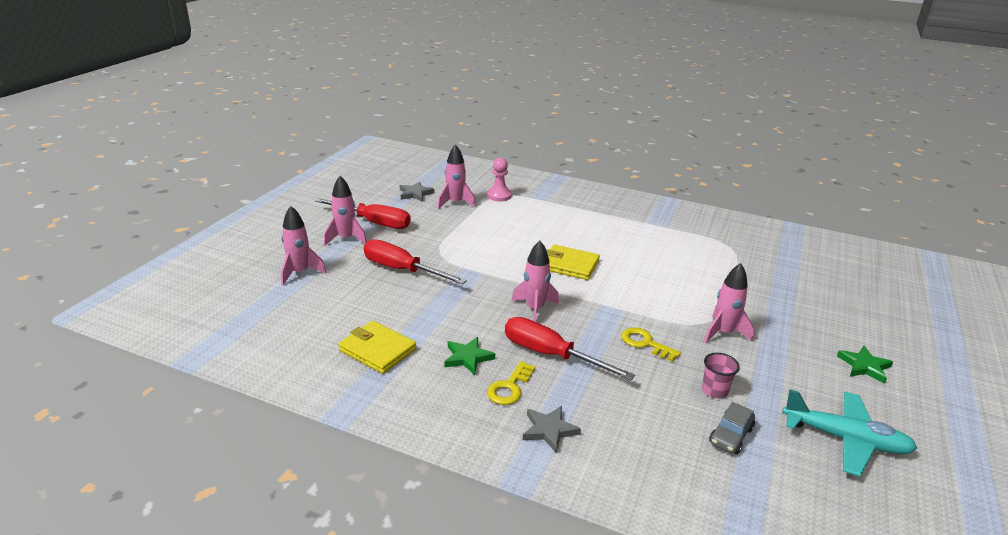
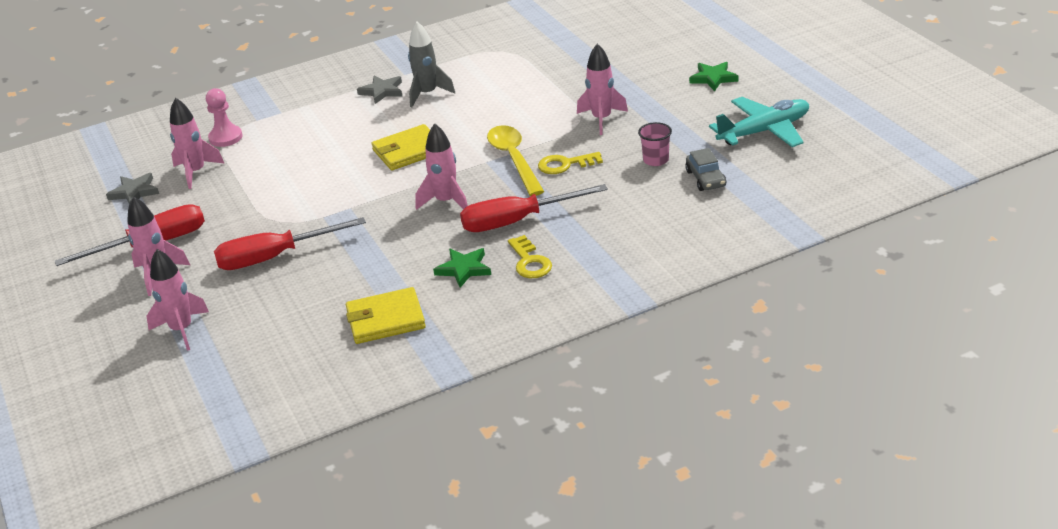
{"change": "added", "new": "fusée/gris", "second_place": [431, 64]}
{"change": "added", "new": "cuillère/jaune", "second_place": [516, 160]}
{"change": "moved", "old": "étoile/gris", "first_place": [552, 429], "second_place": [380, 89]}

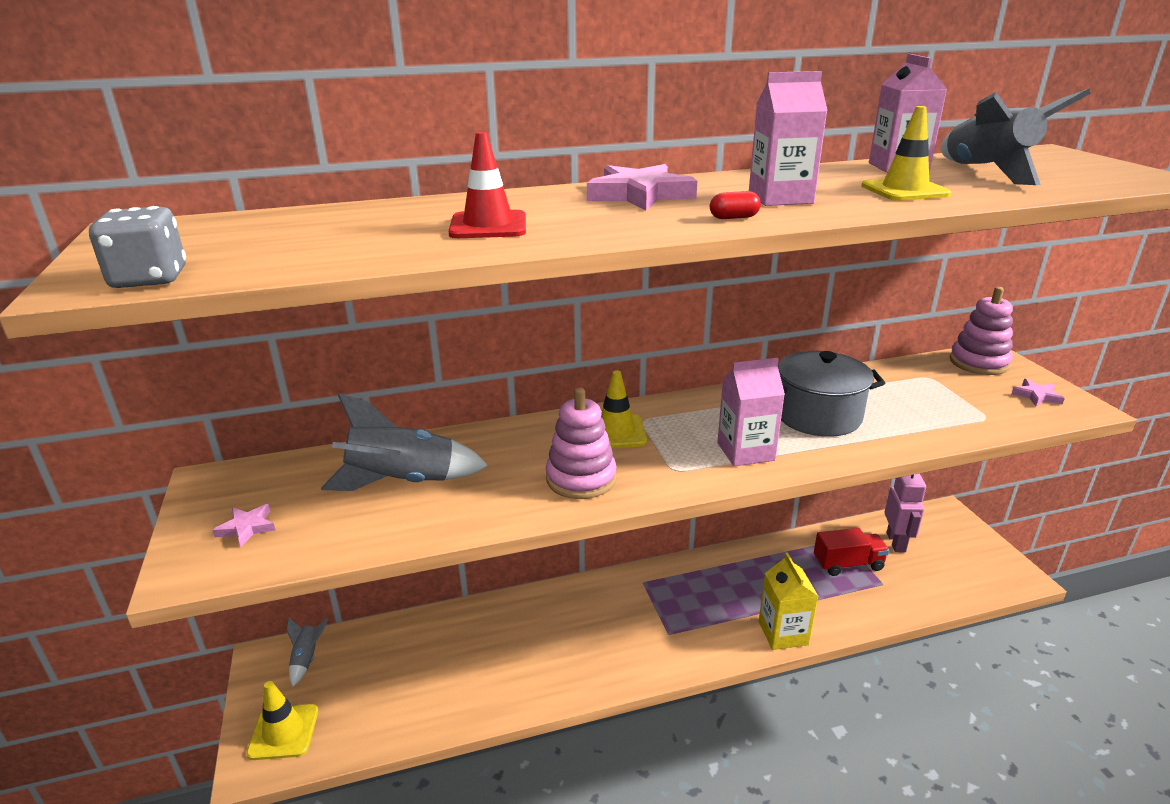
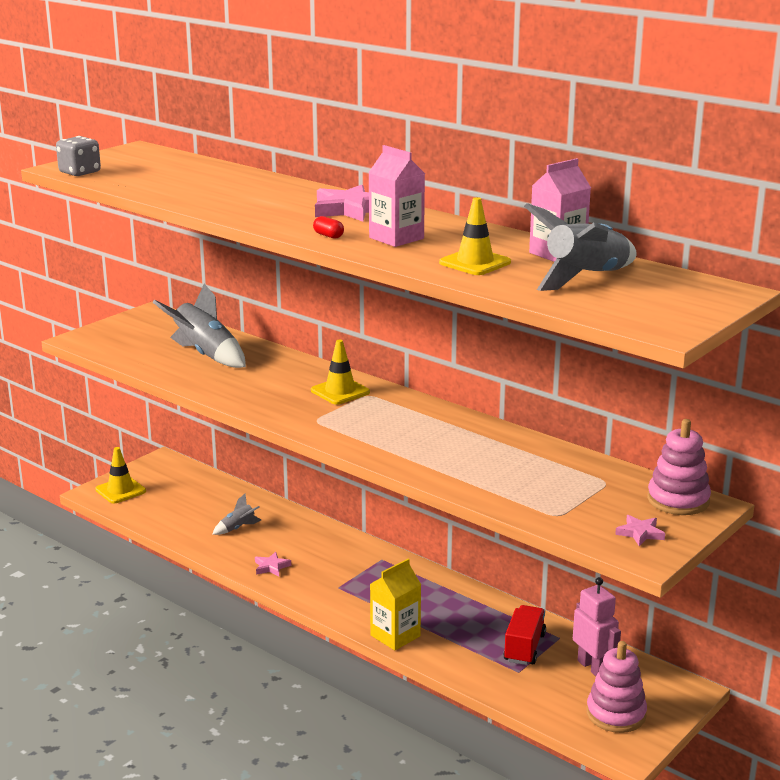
{"change": "removed", "old": "cône de chantier/rouge", "first_place": [487, 185]}
{"change": "removed", "old": "brique de lait/rose", "first_place": [751, 412]}
{"change": "removed", "old": "marmite/gris", "first_place": [831, 394]}
{"change": "moved", "old": "étoile/rose", "first_place": [244, 525], "second_place": [273, 564]}
{"change": "moved", "old": "fusée/gris", "first_place": [307, 652], "second_place": [237, 514]}
{"change": "moved", "old": "jouet à empiler/rose", "first_place": [581, 443], "second_place": [616, 687]}
{"change": "turned", "old": "camion/rouge", "first_place": [851, 552], "second_place": [524, 635], "degrees": -120}
{"change": "turned", "old": "robot/rose", "first_place": [905, 513], "second_place": [597, 626], "degrees": -90}

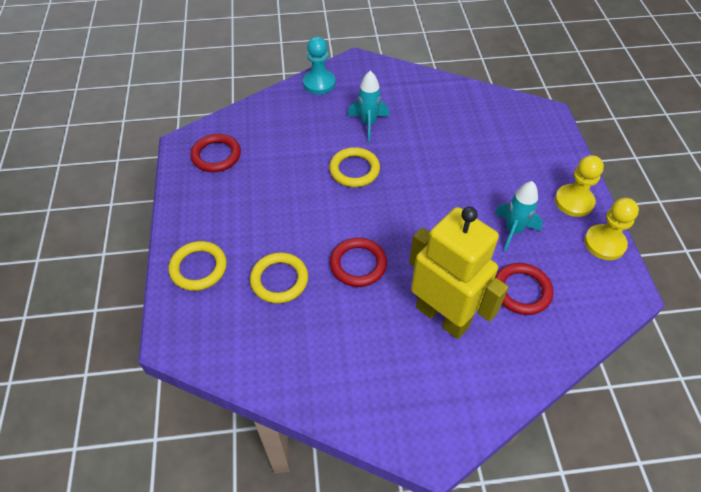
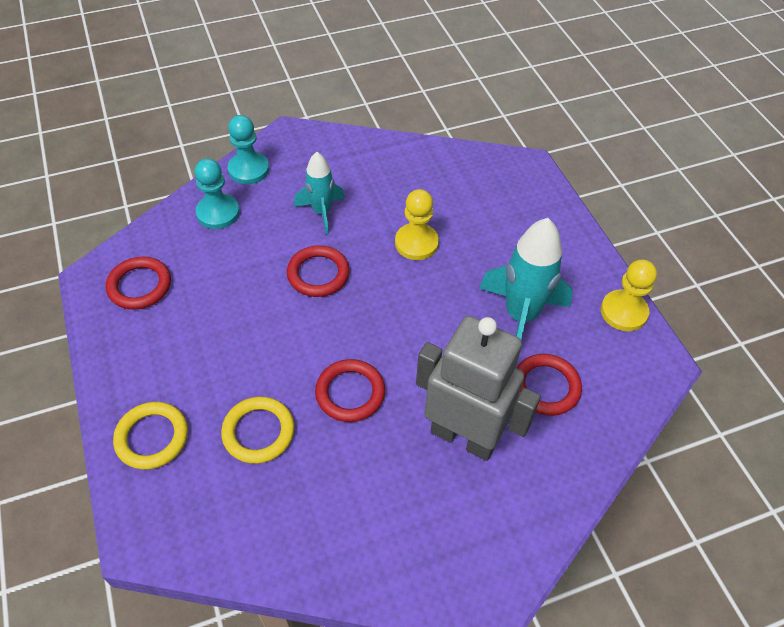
{"change": "added", "new": "pion/turquoise", "second_place": [217, 193]}
{"change": "moved", "old": "pion/jaune", "first_place": [579, 186], "second_place": [417, 224]}
{"change": "recoloured", "old": "anneau/jaune", "new": "anneau/rouge", "first_place": [354, 167], "second_place": [318, 271]}
{"change": "recoloured", "old": "robot/jaune", "new": "robot/gris", "first_place": [458, 273], "second_place": [478, 388]}
{"change": "resized", "old": "fusée/turquoise", "first_place": [519, 216], "second_place": [526, 278], "factor": 1.62}

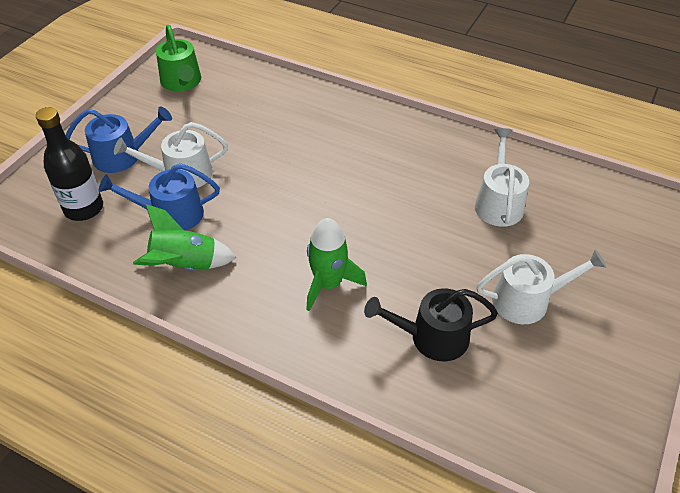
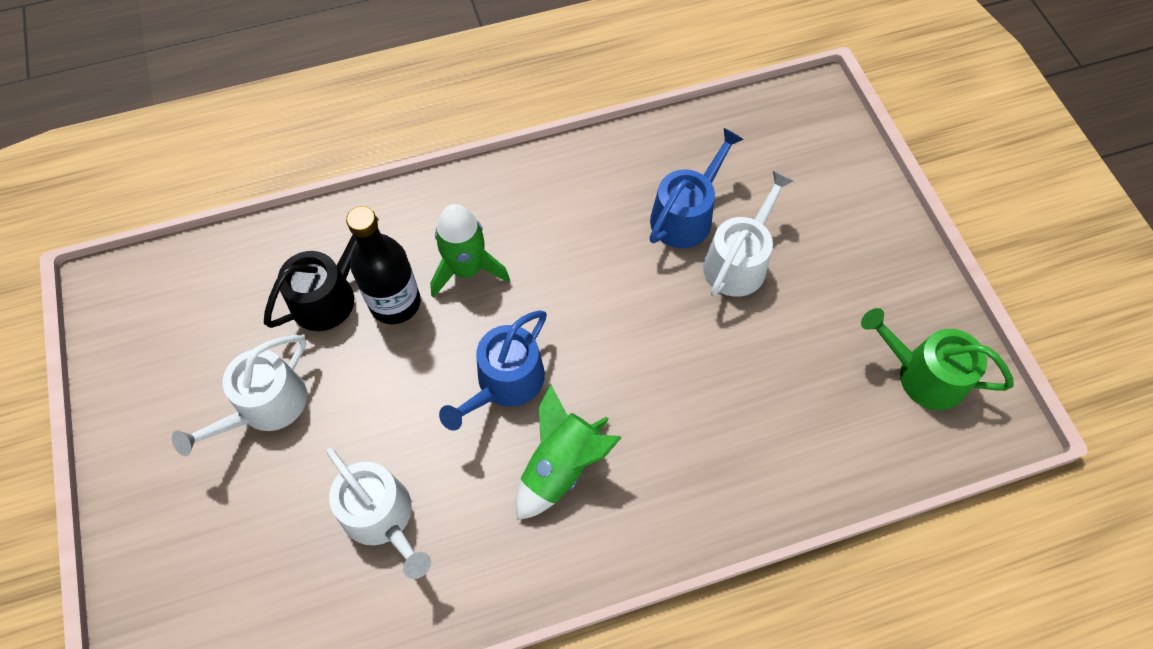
{"change": "moved", "old": "bouteille/noir", "first_place": [69, 164], "second_place": [383, 265]}
{"change": "moved", "old": "arrosoir/bleu", "first_place": [119, 140], "second_place": [493, 370]}
{"change": "moved", "old": "fusée/vert", "first_place": [185, 237], "second_place": [569, 452]}

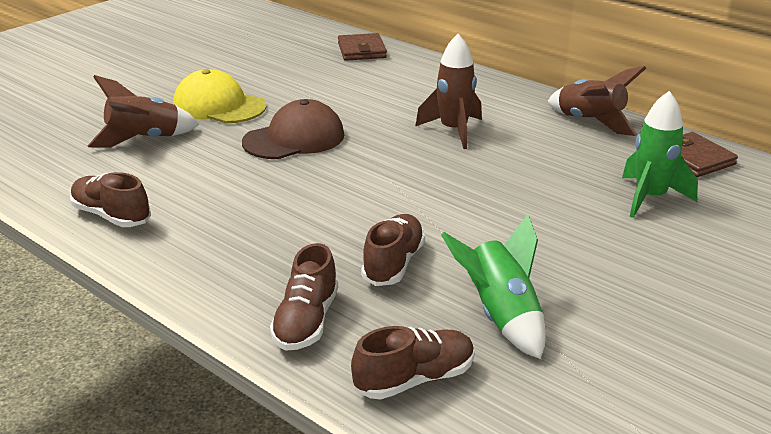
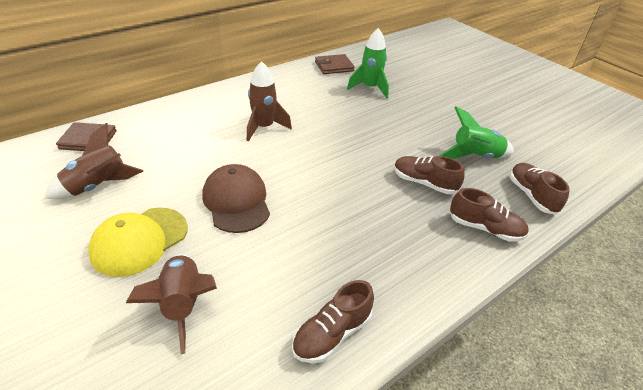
{"change": "moved", "old": "fusée/marron", "first_place": [597, 101], "second_place": [94, 161]}

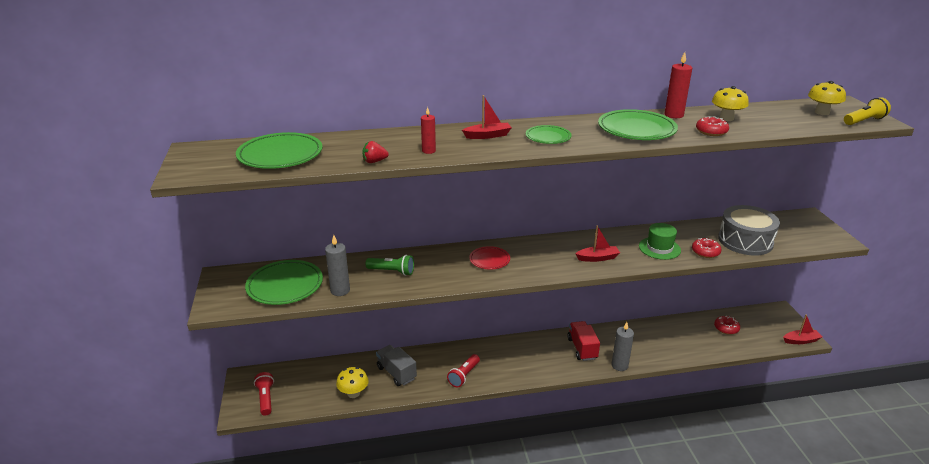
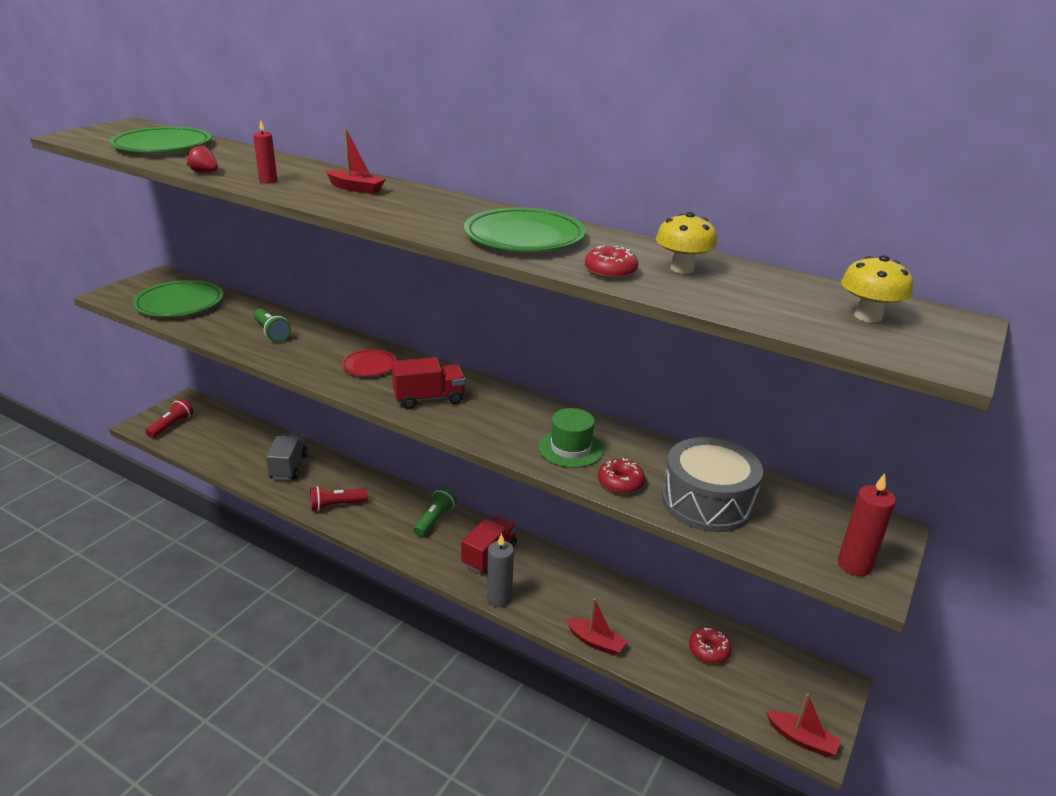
{"change": "removed", "old": "bougie/gris", "first_place": [337, 265]}
{"change": "removed", "old": "champignon/jaune", "first_place": [352, 382]}
{"change": "removed", "old": "assiette/vert", "first_place": [549, 134]}
{"change": "removed", "old": "lampe de poche/jaune", "first_place": [867, 111]}
{"change": "added", "new": "camion/rouge", "second_place": [428, 383]}
{"change": "added", "new": "lampe de poche/vert", "second_place": [435, 512]}
{"change": "moved", "old": "bateau/rouge", "first_place": [597, 244], "second_place": [596, 627]}
{"change": "moved", "old": "bougie/rouge", "first_place": [678, 85], "second_place": [867, 524]}

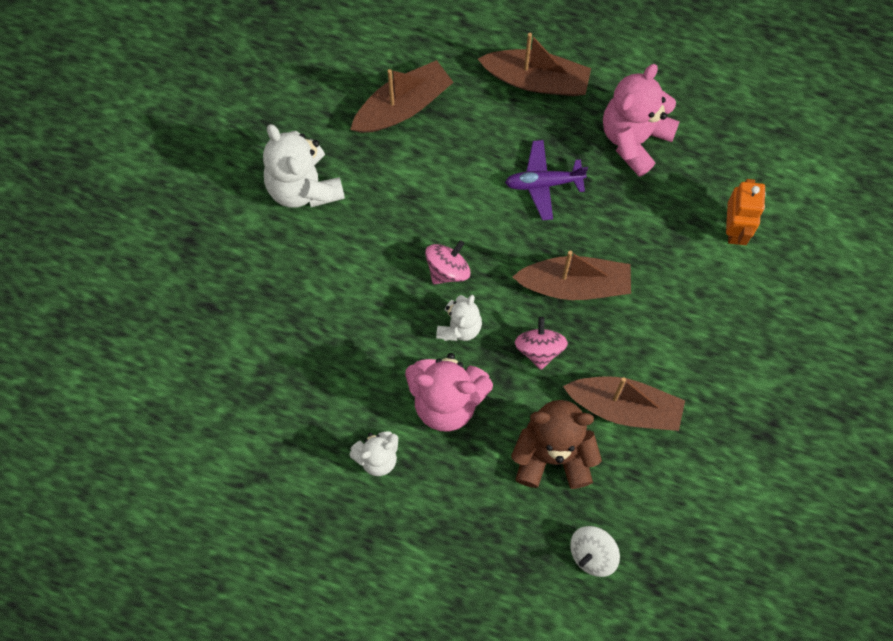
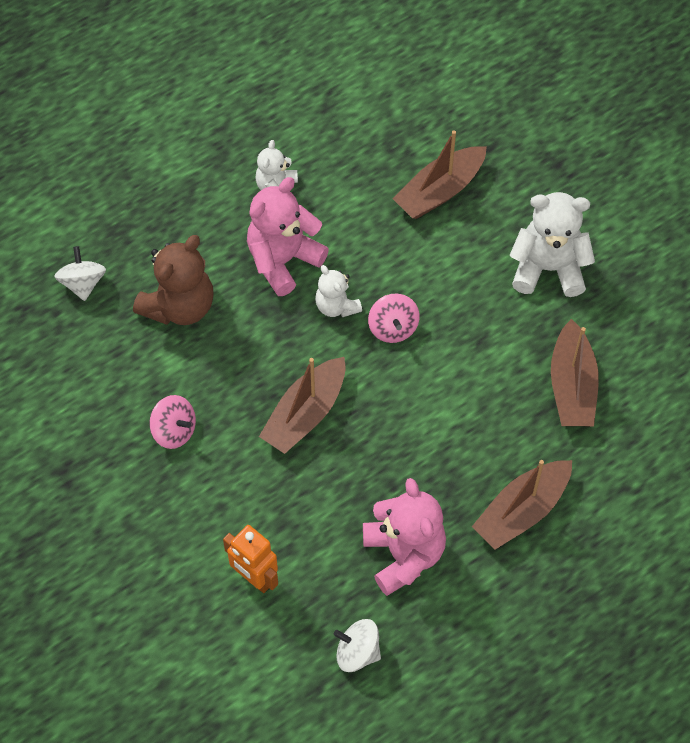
{"change": "removed", "old": "avion/violet", "first_place": [546, 180]}
{"change": "added", "new": "toupie/blanc", "second_place": [357, 645]}
{"change": "moved", "old": "toupie/rose", "first_place": [541, 343], "second_place": [173, 422]}
{"change": "moved", "old": "bateau/marron", "first_place": [624, 404], "second_place": [440, 174]}

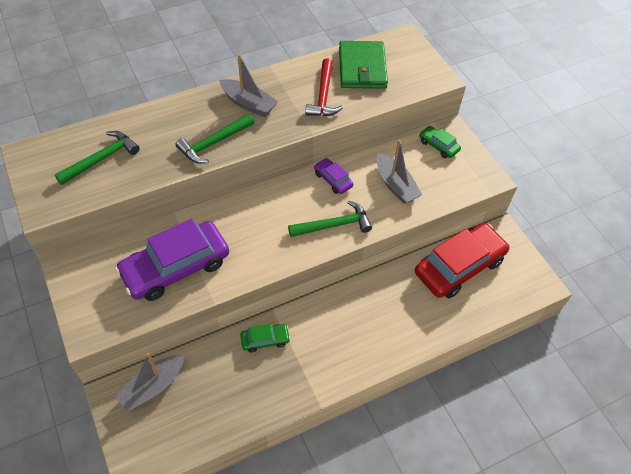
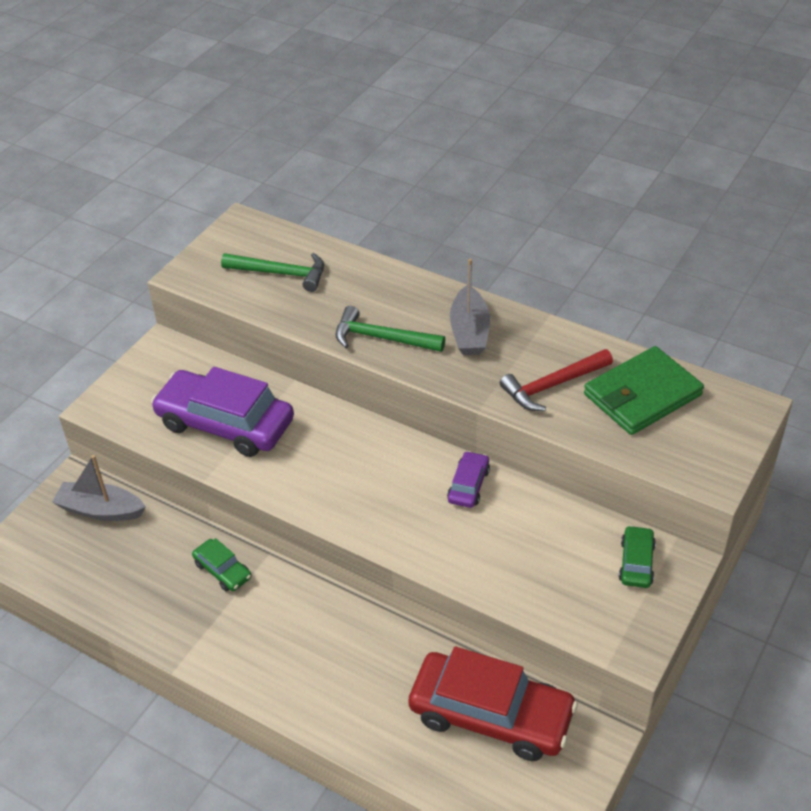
{"change": "removed", "old": "marteau/vert", "first_place": [330, 219]}
{"change": "removed", "old": "bateau/gris", "first_place": [399, 172]}

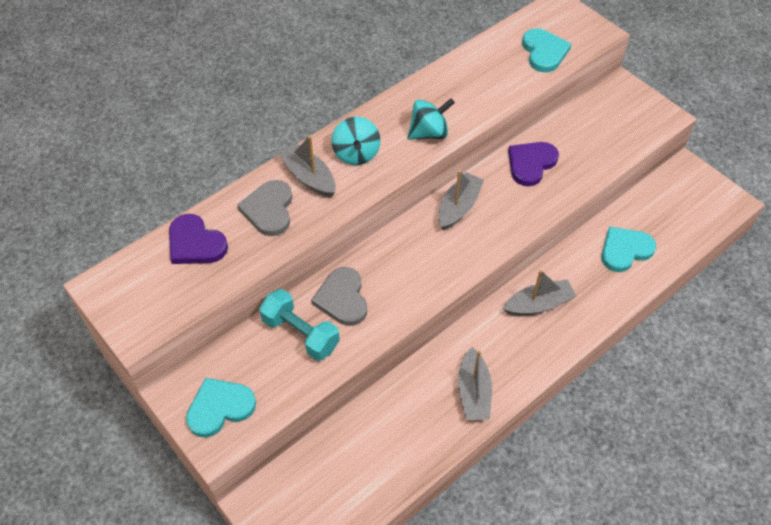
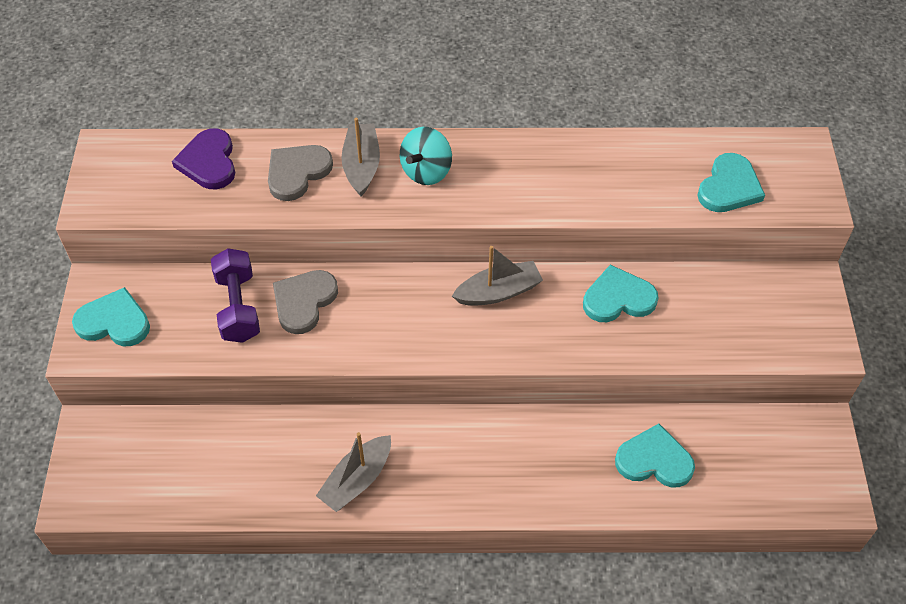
{"change": "removed", "old": "toupie/turquoise", "first_place": [431, 119]}
{"change": "removed", "old": "bateau/gris", "first_place": [539, 293]}
{"change": "recoloured", "old": "haltère/turquoise", "new": "haltère/violet", "first_place": [299, 325], "second_place": [235, 295]}
{"change": "recoloured", "old": "cœur/violet", "new": "cœur/turquoise", "first_place": [533, 164], "second_place": [621, 293]}

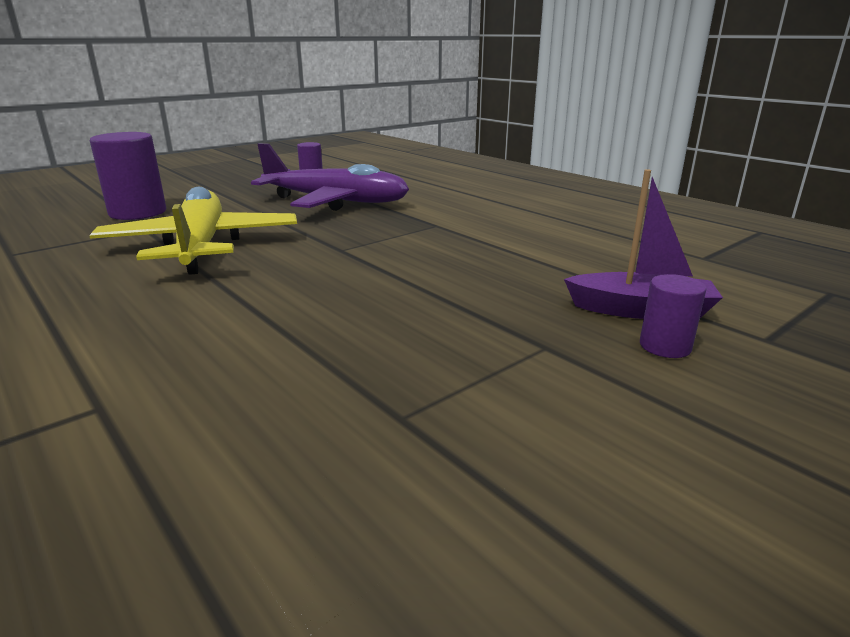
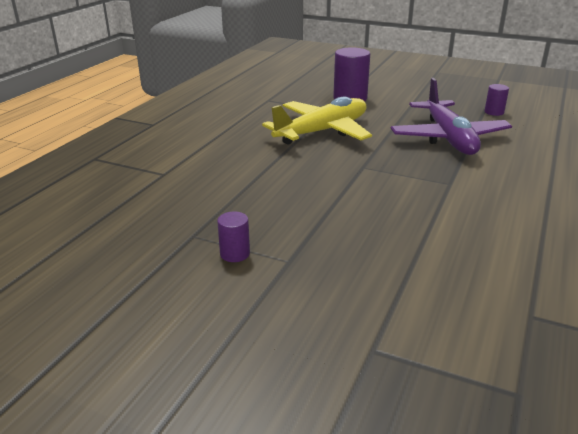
{"change": "removed", "old": "bateau/violet", "first_place": [643, 244]}
{"change": "moved", "old": "cylindre/violet", "first_place": [673, 316], "second_place": [233, 236]}

